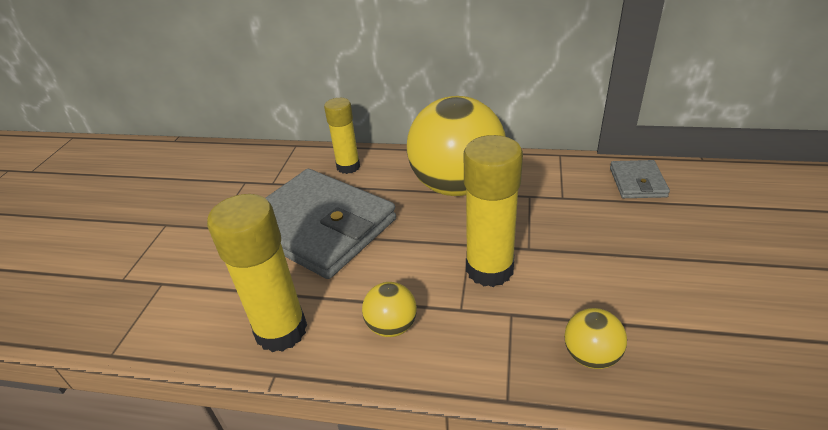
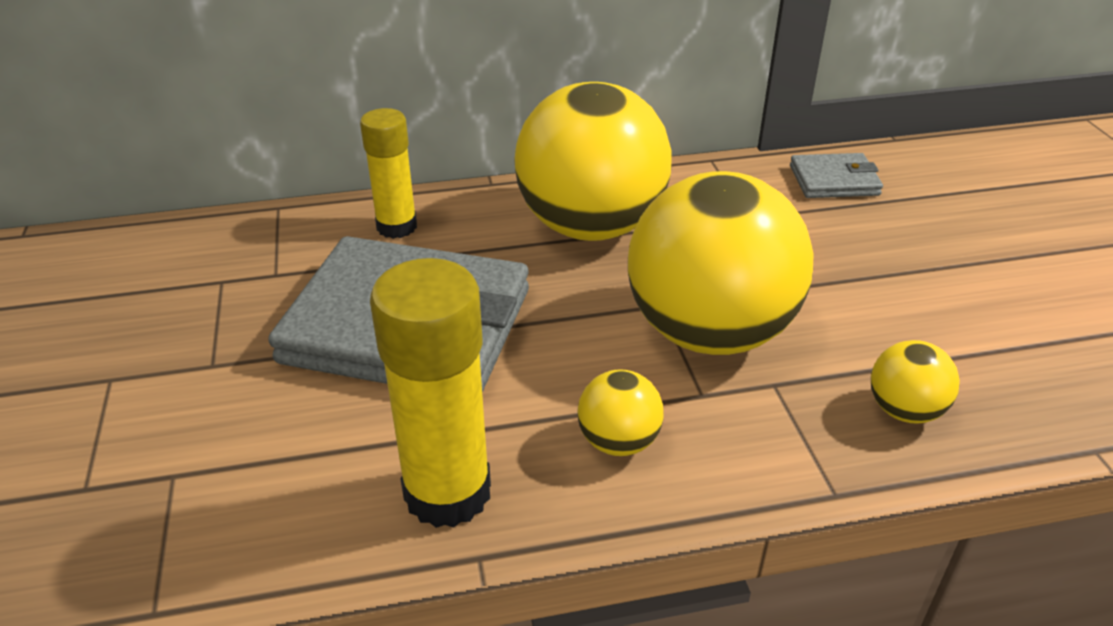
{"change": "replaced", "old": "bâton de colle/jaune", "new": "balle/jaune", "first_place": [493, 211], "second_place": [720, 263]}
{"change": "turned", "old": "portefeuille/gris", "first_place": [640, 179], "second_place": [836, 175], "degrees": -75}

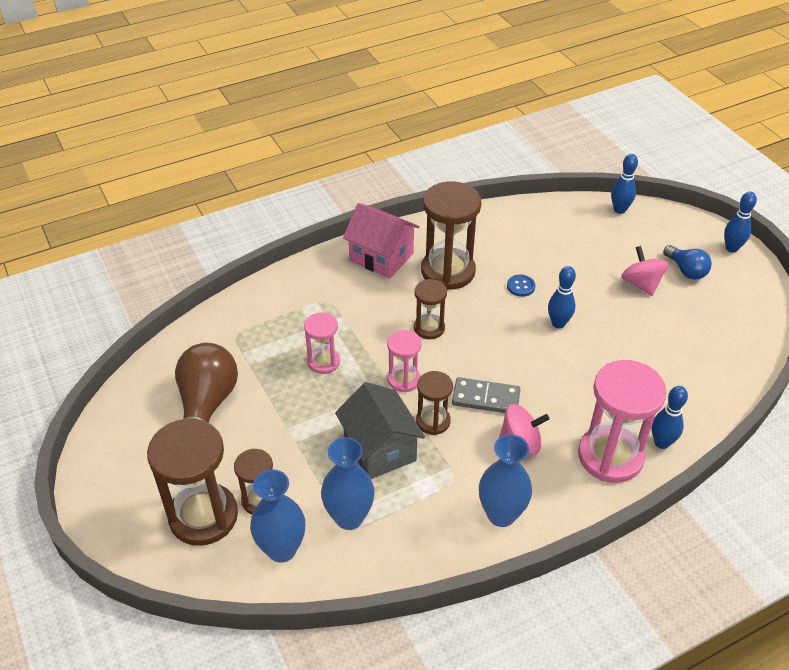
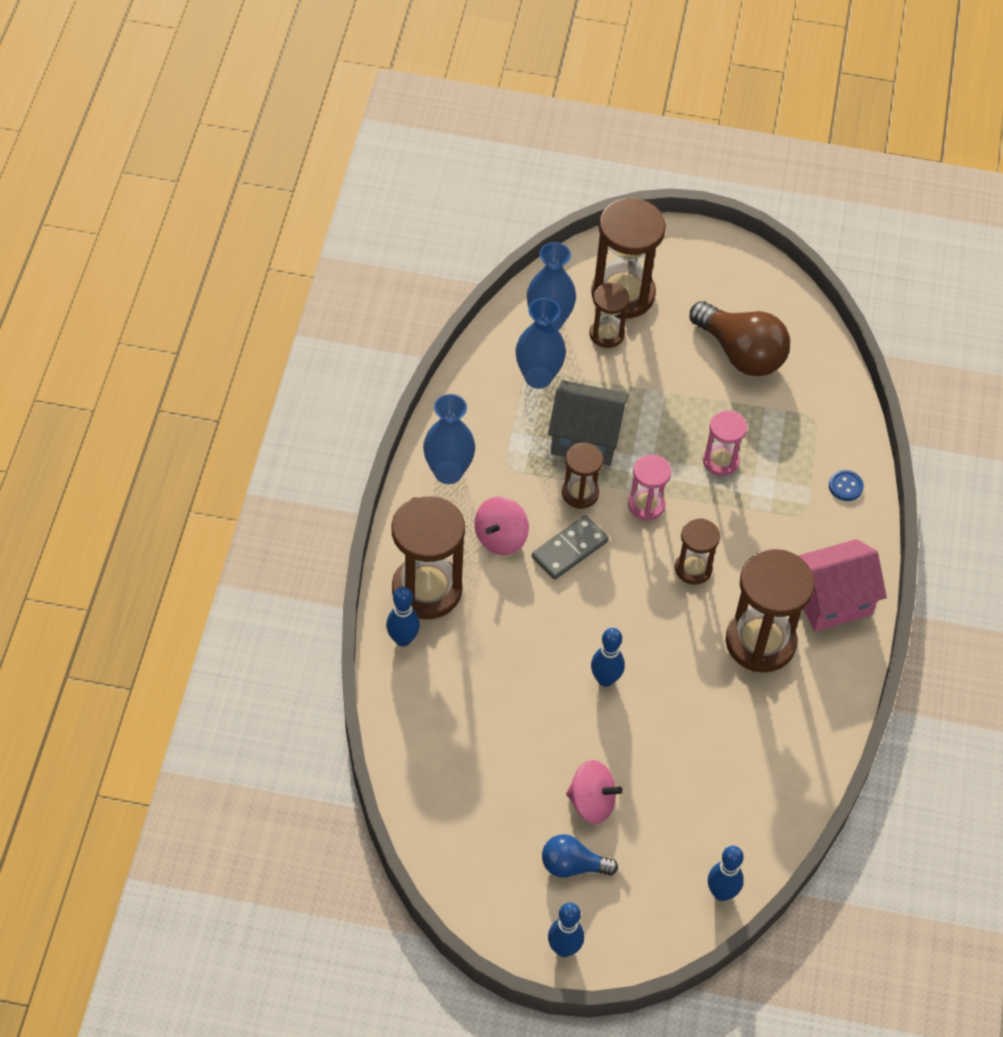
{"change": "moved", "old": "bouton/bleu", "first_place": [521, 286], "second_place": [846, 485]}
{"change": "recoloured", "old": "sablier/rose", "new": "sablier/marron", "first_place": [622, 421], "second_place": [428, 557]}

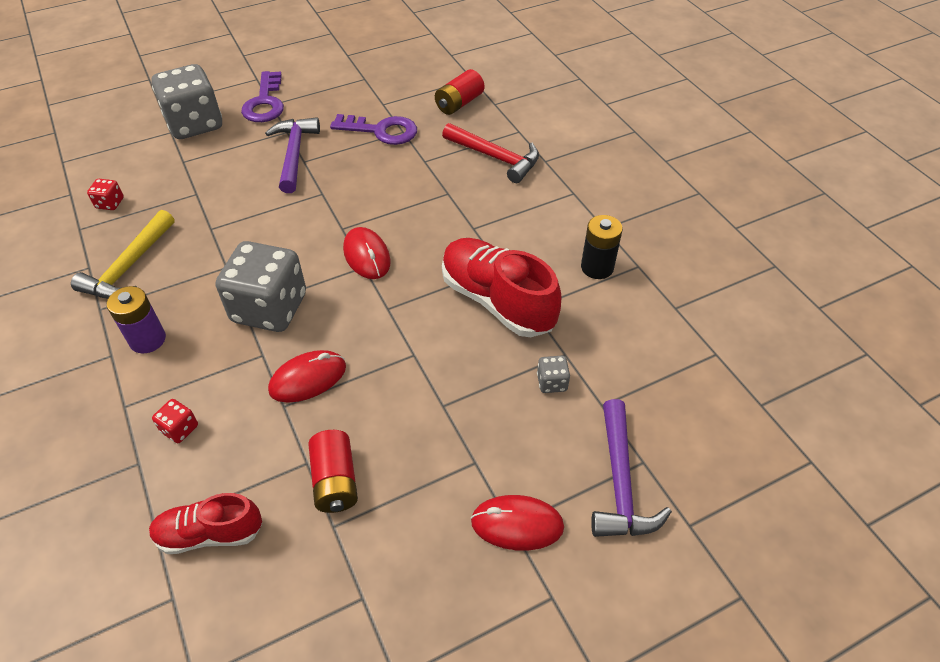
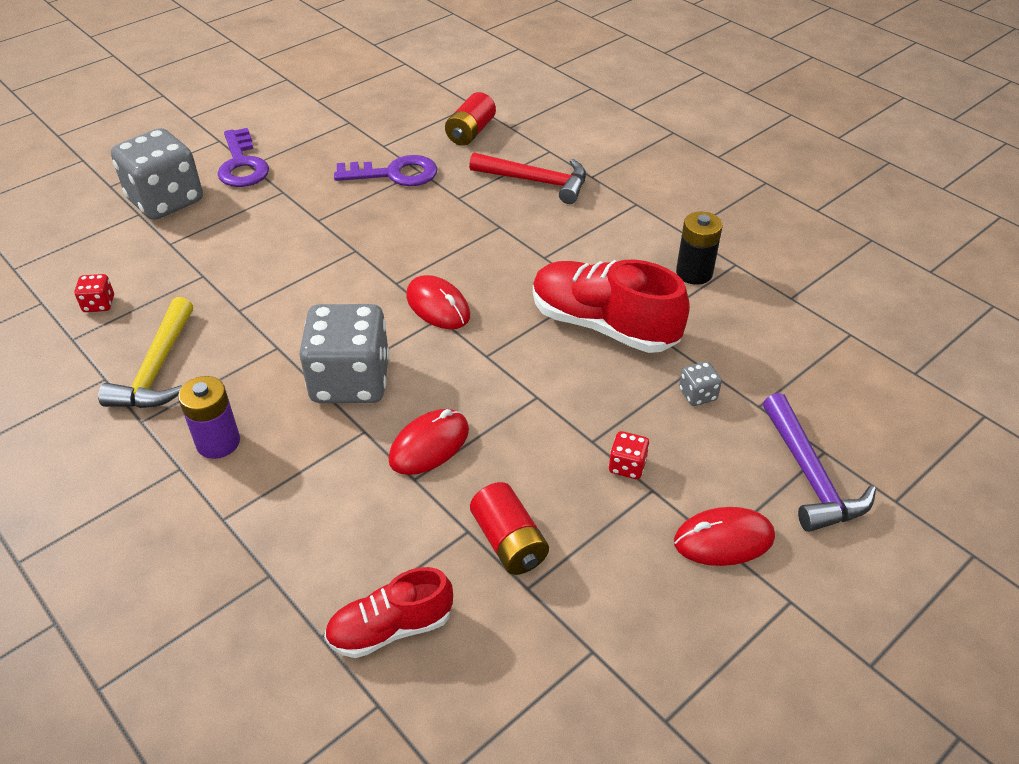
{"change": "removed", "old": "marteau/violet", "first_place": [292, 155]}
{"change": "moved", "old": "dé/rouge", "first_place": [175, 421], "second_place": [629, 455]}

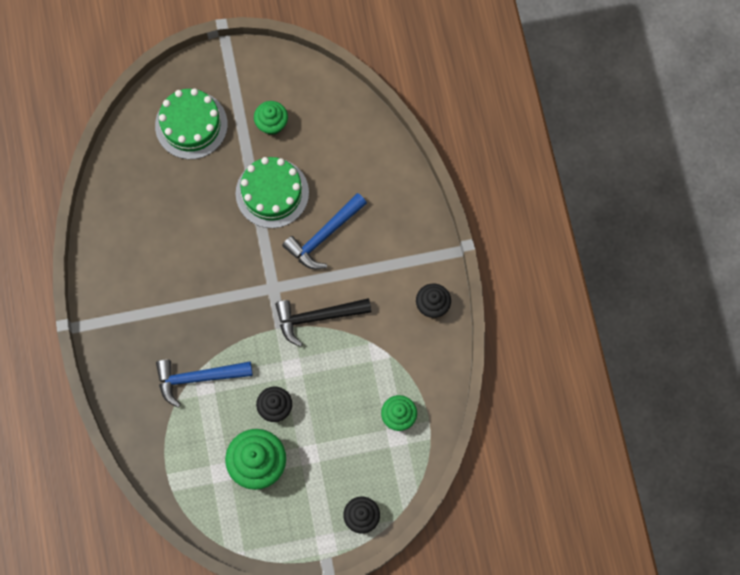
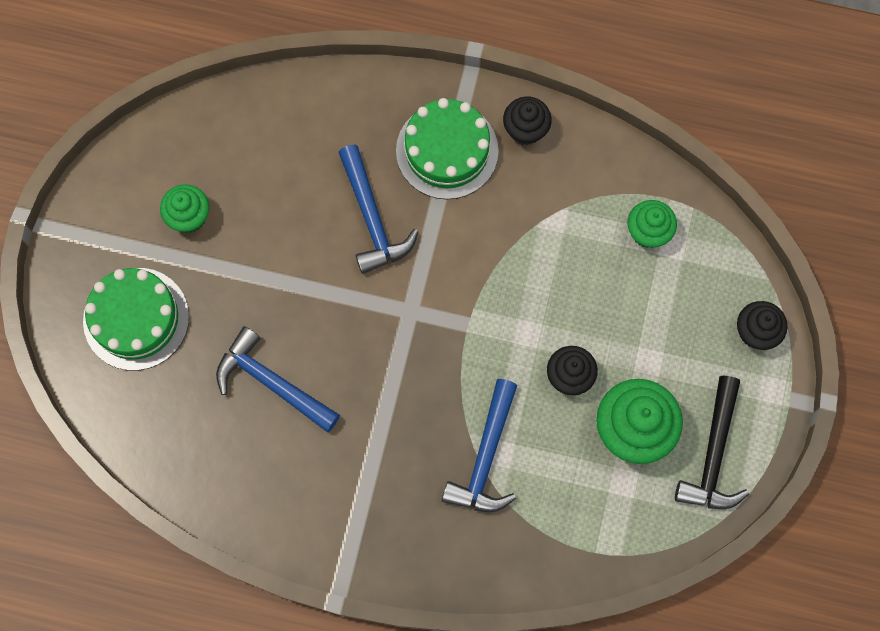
{"change": "added", "new": "marteau/bleu", "second_place": [278, 379]}
{"change": "moved", "old": "gâteau/vert", "first_place": [272, 192], "second_place": [447, 149]}
{"change": "moved", "old": "marteau/noir", "first_place": [323, 322], "second_place": [712, 442]}

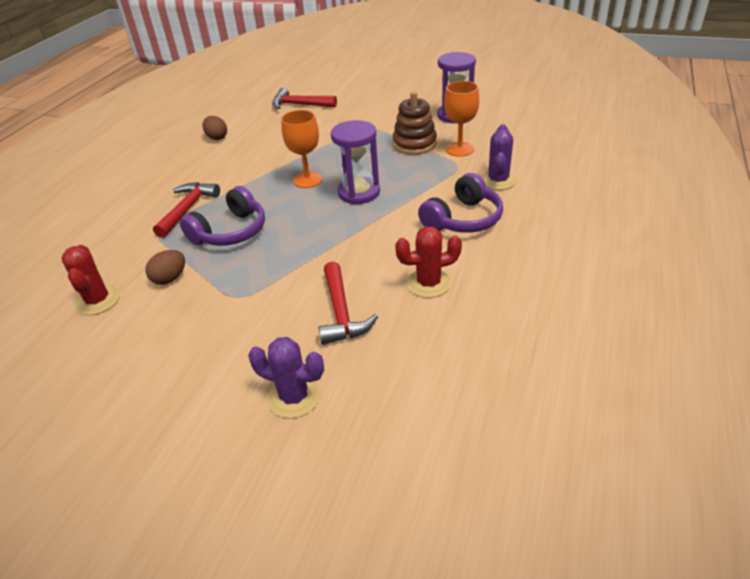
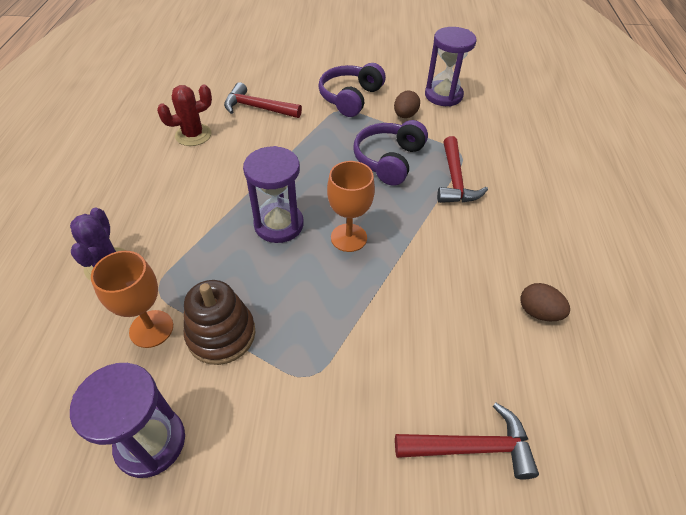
{"change": "removed", "old": "cactus/violet", "first_place": [286, 377]}
{"change": "moved", "old": "casque audio/violet", "first_place": [460, 203], "second_place": [352, 90]}
{"change": "replaced", "old": "cactus/rouge", "new": "sablier/violet", "first_place": [90, 280], "second_place": [451, 66]}
{"change": "turned", "old": "marteau/rouge", "first_place": [348, 303], "second_place": [263, 100], "degrees": -45}

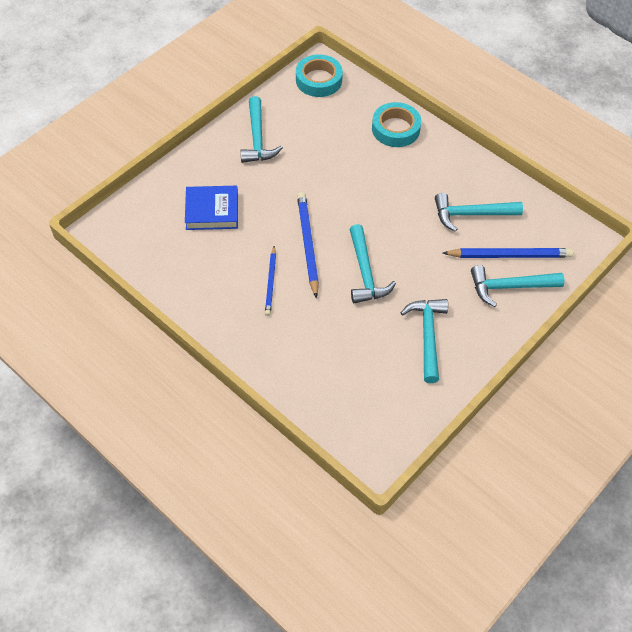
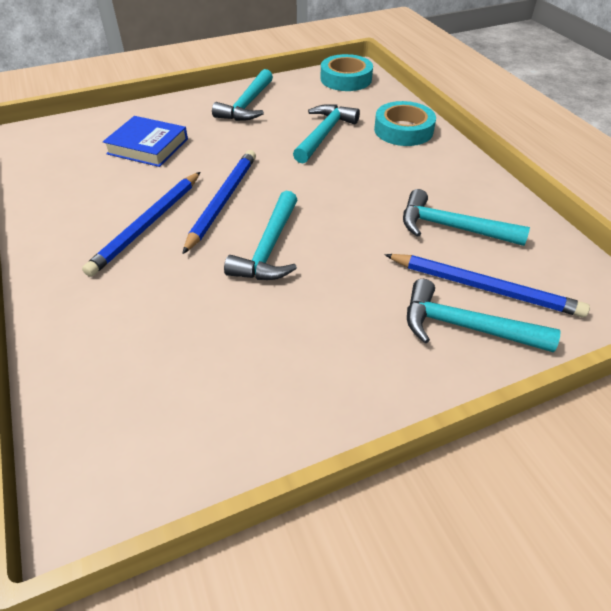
{"change": "moved", "old": "marteau/turquoise", "first_place": [424, 341], "second_place": [326, 134]}
{"change": "resized", "old": "crayon/bleu", "first_place": [270, 281], "second_place": [141, 224], "factor": 1.59}

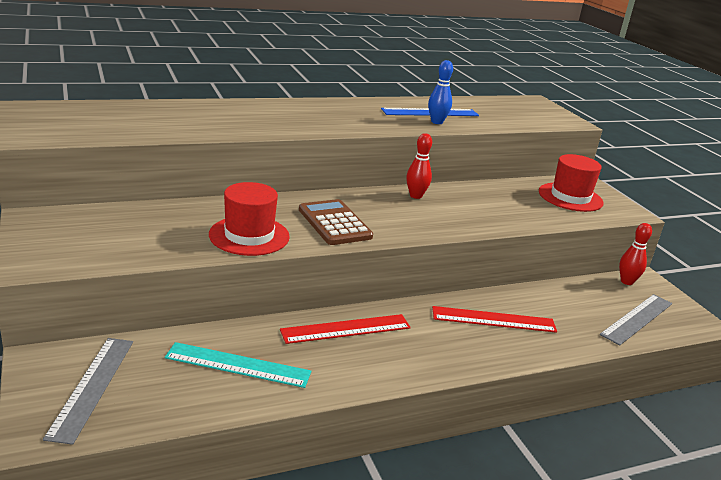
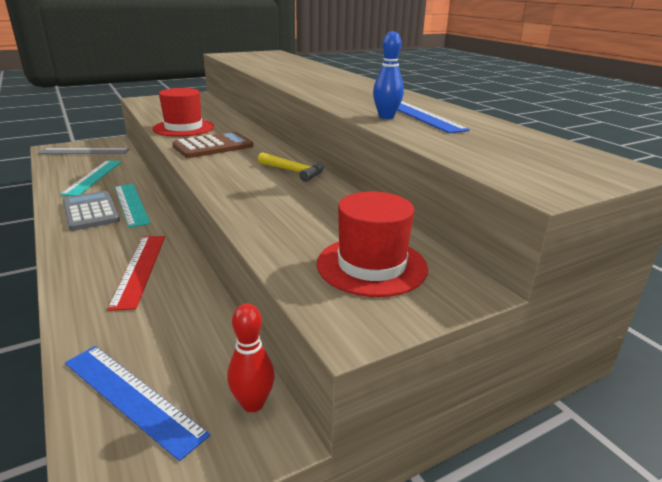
{"change": "added", "new": "calculatrice/gris", "second_place": [91, 211]}
{"change": "replaced", "old": "quille/rouge", "new": "marteau/jaune", "first_place": [419, 166], "second_place": [291, 167]}
{"change": "recoloured", "old": "règle/rouge", "new": "règle/turquoise", "first_place": [345, 329], "second_place": [133, 206]}
{"change": "recoloured", "old": "règle/gris", "new": "règle/bleu", "first_place": [636, 319], "second_place": [137, 403]}

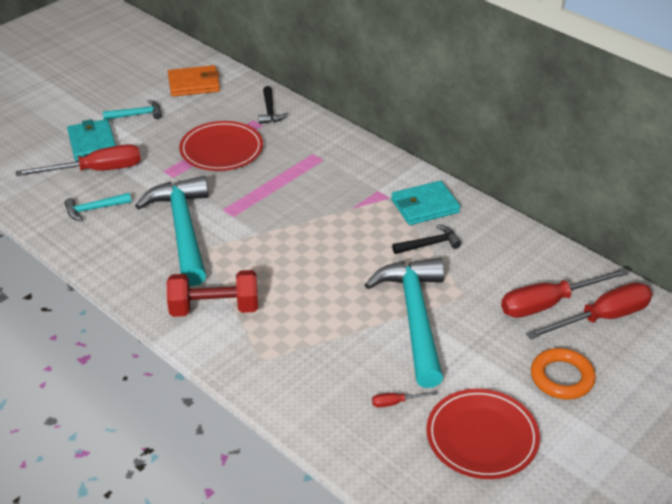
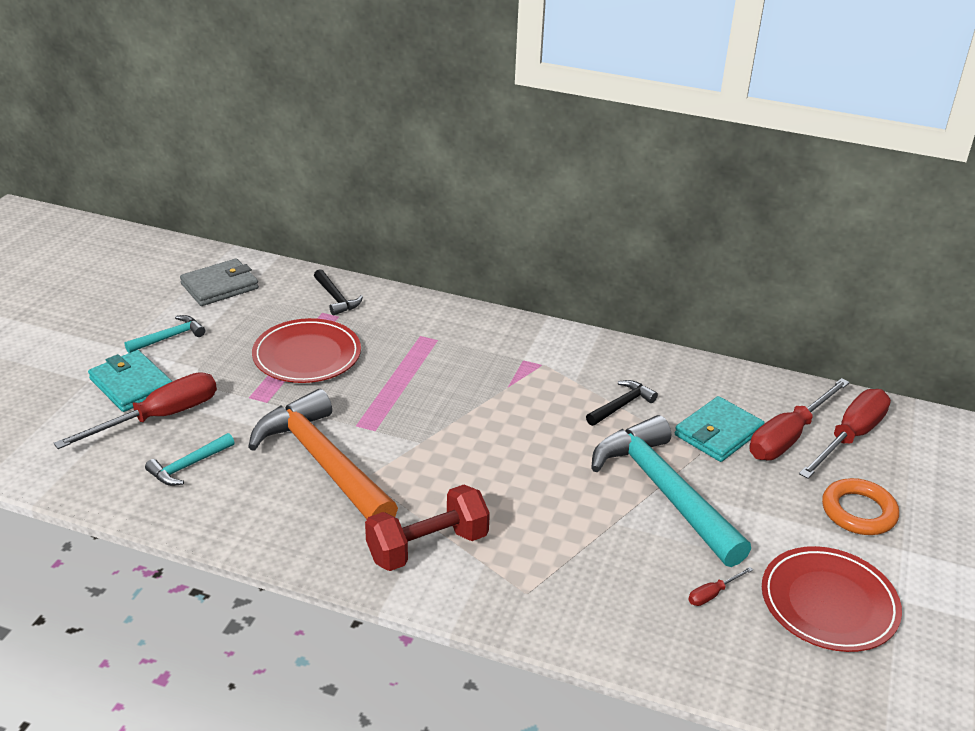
{"change": "moved", "old": "portefeuille/turquoise", "first_place": [425, 203], "second_place": [719, 429]}
{"change": "recoloured", "old": "marteau/turquoise", "new": "marteau/orange", "first_place": [172, 231], "second_place": [323, 454]}
{"change": "recoloured", "old": "portefeuille/orange", "new": "portefeuille/gris", "first_place": [194, 81], "second_place": [219, 282]}

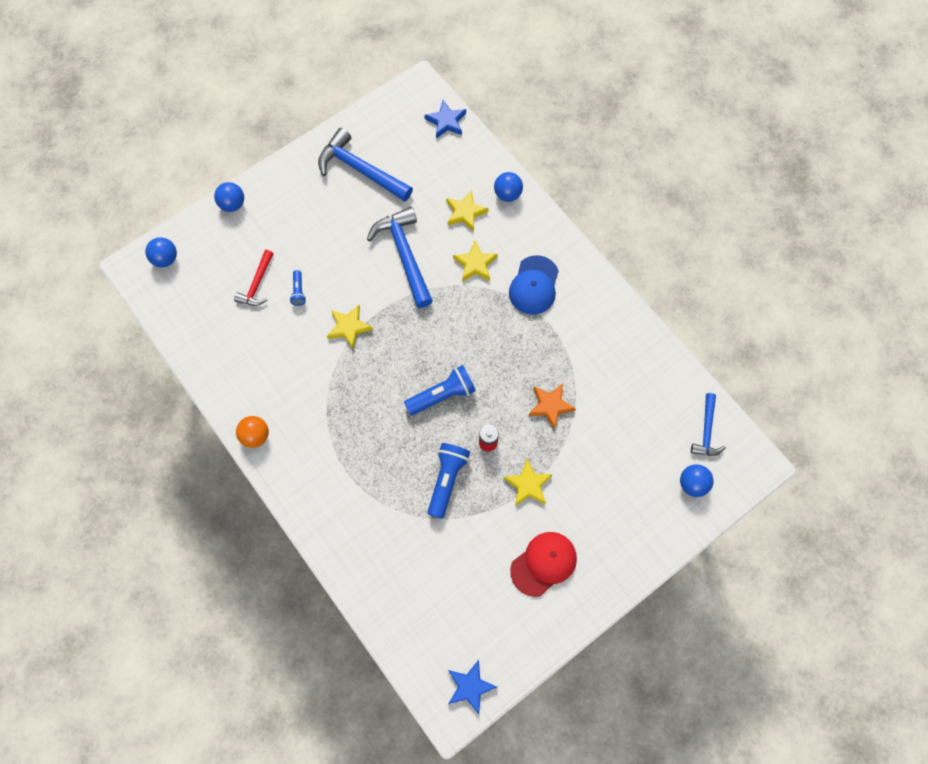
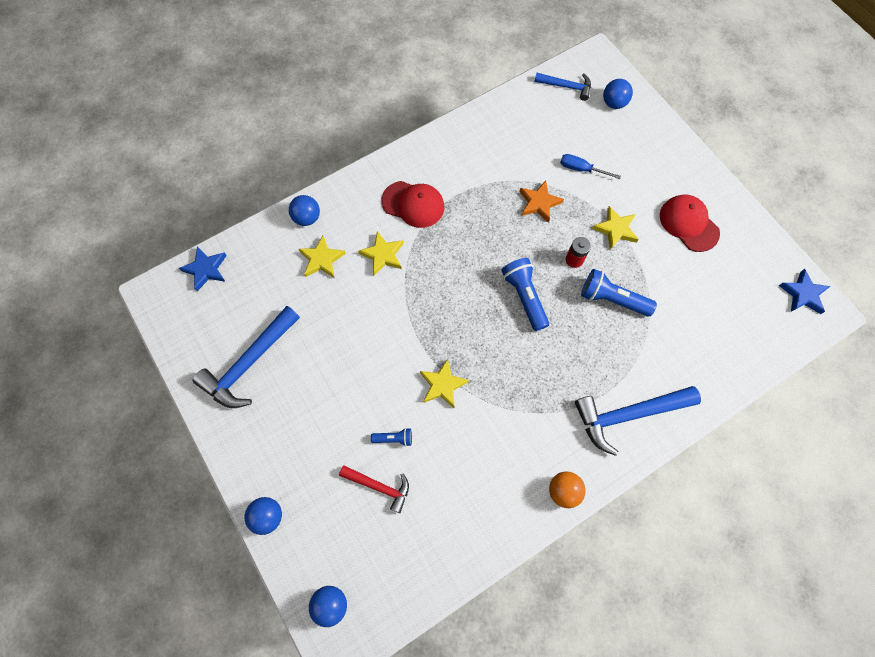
{"change": "added", "new": "tournevis/bleu", "second_place": [590, 166]}
{"change": "moved", "old": "marteau/bleu", "first_place": [400, 257], "second_place": [638, 421]}
{"change": "recoloured", "old": "casquette/bleu", "new": "casquette/rouge", "first_place": [534, 285], "second_place": [412, 204]}

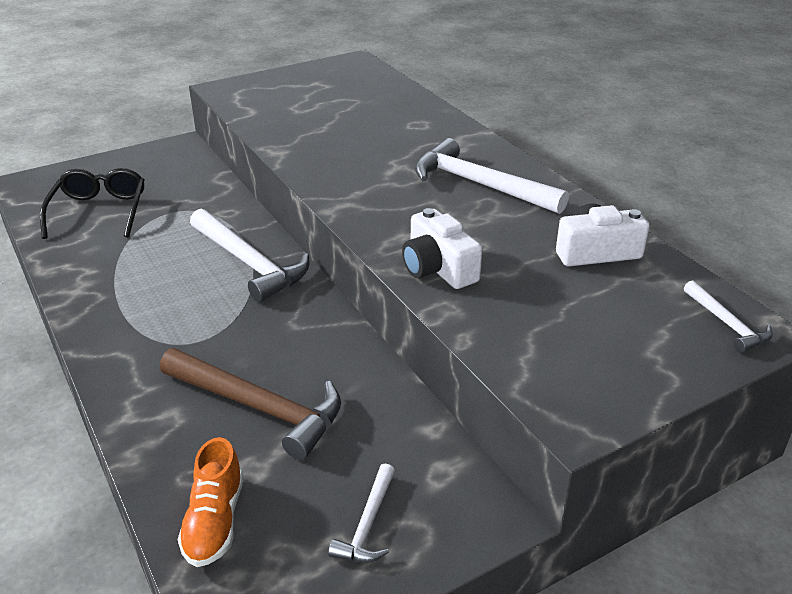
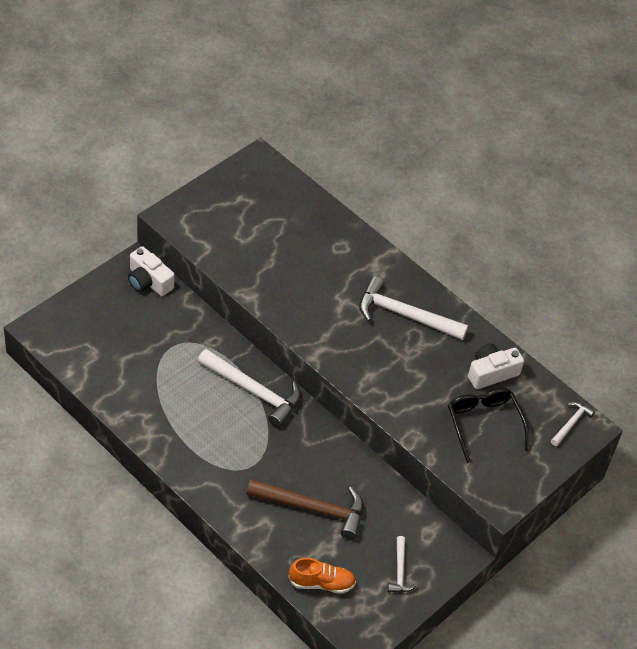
{"change": "moved", "old": "lunettes/noir", "first_place": [92, 203], "second_place": [488, 425]}
{"change": "moved", "old": "appareil photo/blanc", "first_place": [442, 248], "second_place": [151, 271]}
{"change": "turned", "old": "chaussure/orange", "first_place": [210, 502], "second_place": [322, 576], "degrees": -75}
{"change": "turned", "old": "marteau/blanc", "first_place": [728, 316], "second_place": [573, 424], "degrees": -105}

